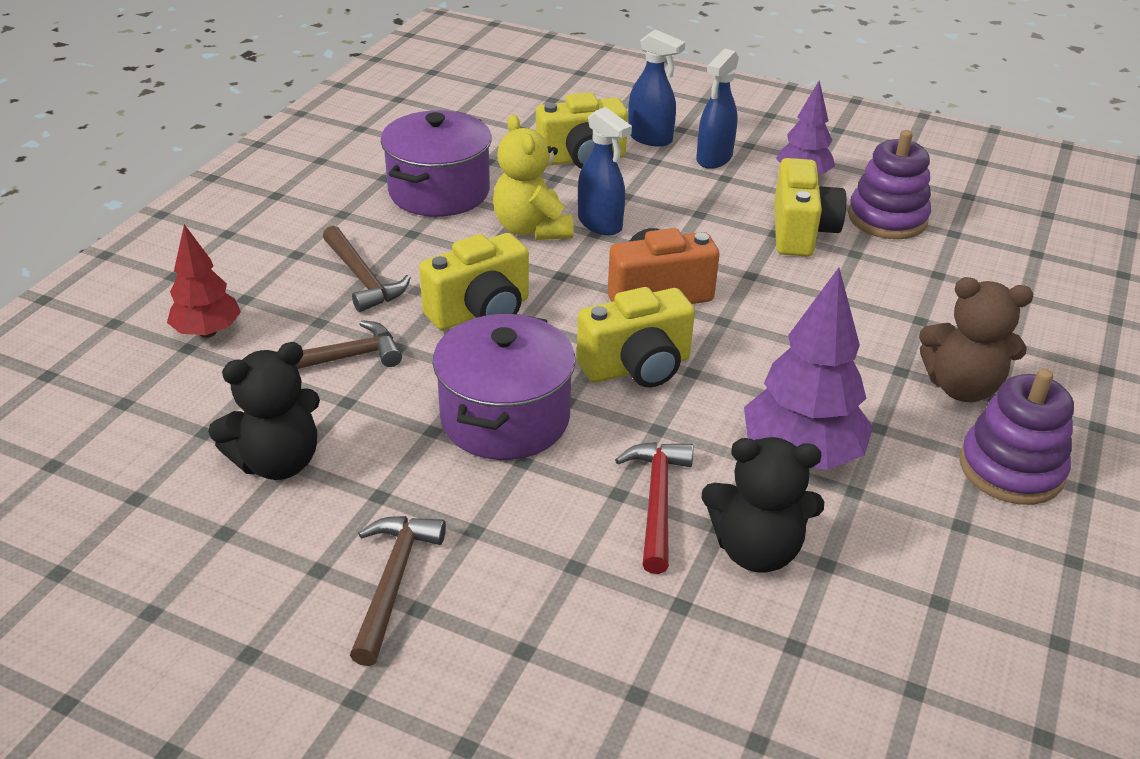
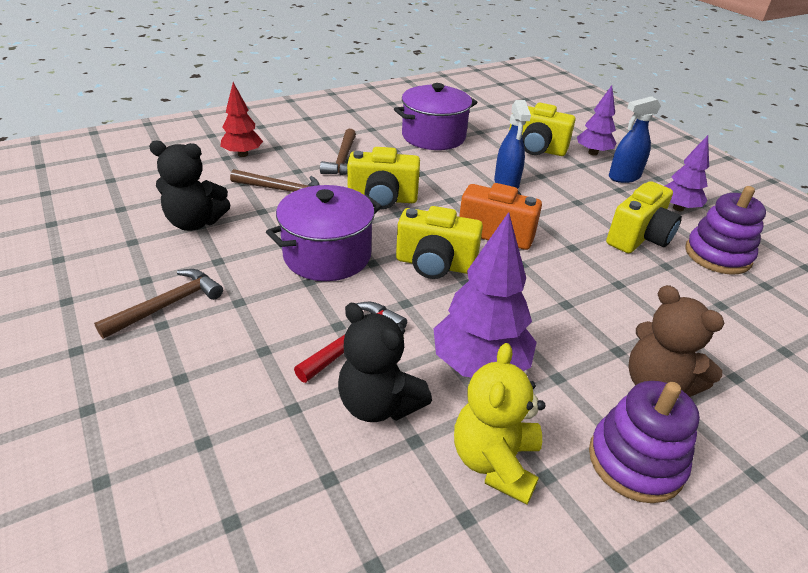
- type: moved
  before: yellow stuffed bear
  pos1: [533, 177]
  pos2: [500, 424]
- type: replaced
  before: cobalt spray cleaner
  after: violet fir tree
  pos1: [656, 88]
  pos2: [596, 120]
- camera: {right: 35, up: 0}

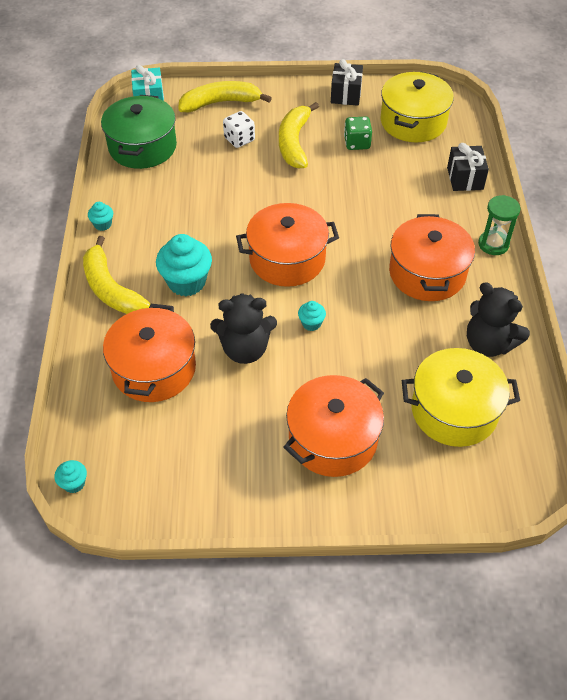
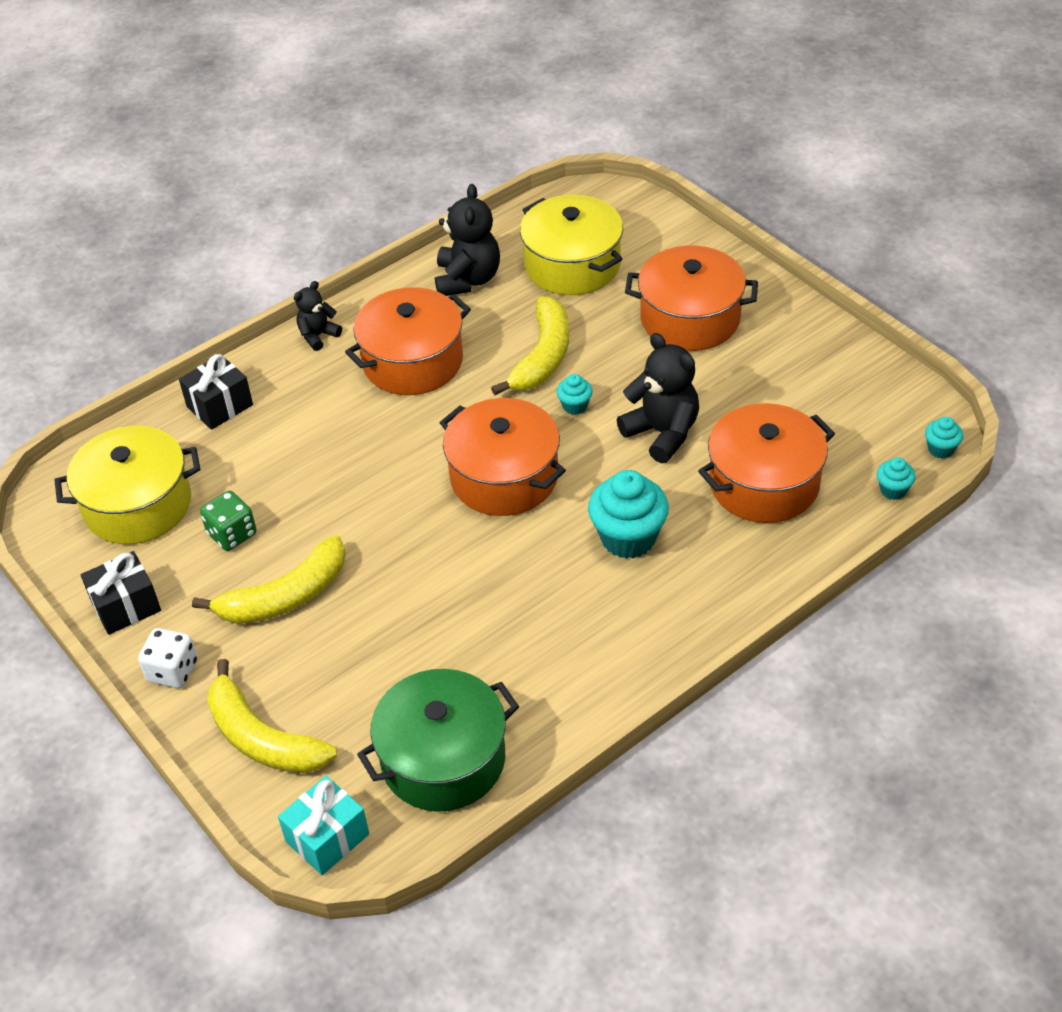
- type: moved
  before: white game die
  pos1: [239, 129]
  pos2: [167, 658]
- type: replaced
  before: leaf-green sand timer
  after: ebony stuffed bear
  pos1: [499, 225]
  pos2: [318, 316]
- type: moved
  before: yellow banana fruit
  pos1: [116, 275]
  pos2: [530, 345]
- type: moved
  before: turquoise cupcake
  pos1: [100, 216]
  pos2: [896, 478]
- camera: {right: -125, up: -5}

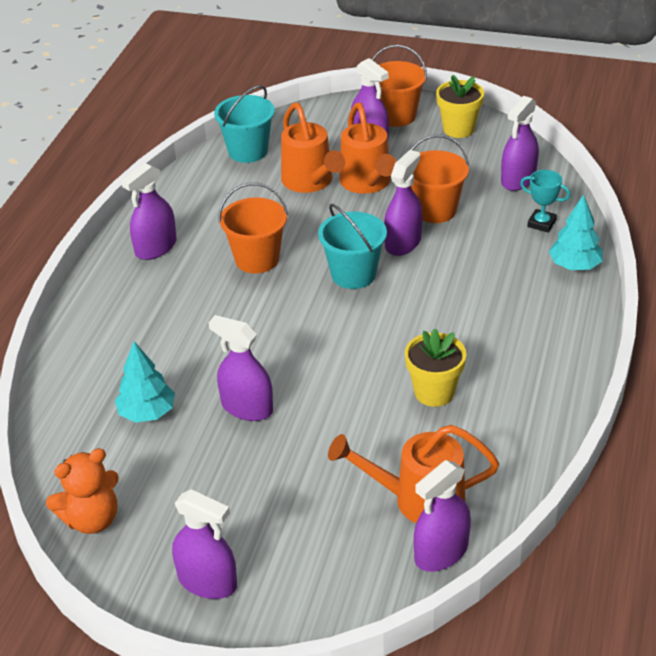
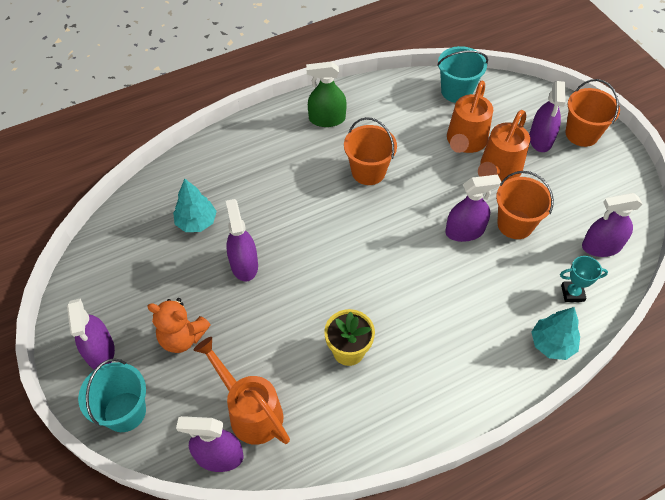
- type: moved
  before: turquoise pail
  pos1: [352, 246]
  pos2: [112, 395]
- type: moved
  before: orange-coloured stuffed bear
  pos1: [82, 491]
  pos2: [179, 325]
- type: recoloured
  before: violet spray cleaner
  after: leaf-green spray cleaner
  pos1: [149, 211]
  pos2: [326, 94]
- type: turned
  before: turquoise prize cup
  pos1: [545, 201]
  pos2: [584, 279]
  turn: -75
- type: removed
  before: yellow plant pot
  pos1: [460, 106]
- camera: {right: 45, up: 15}

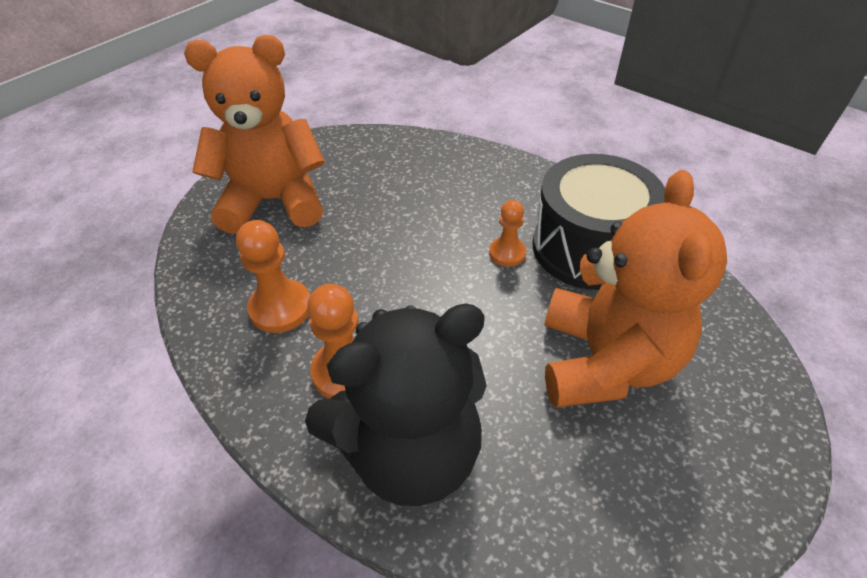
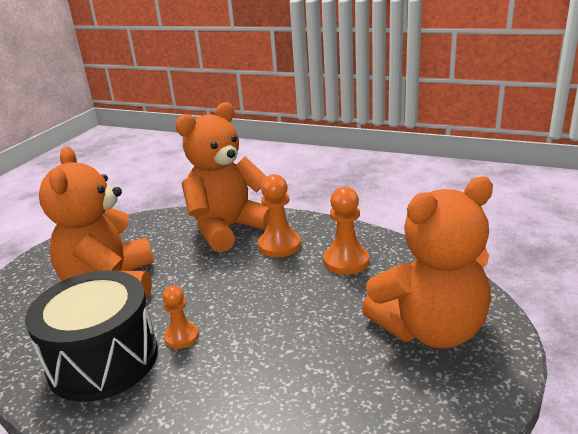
- type: recoloured
  before: ebony stuffed bear
  after: orange-coloured stuffed bear
  pos1: [396, 404]
  pos2: [222, 177]
- camera: {right: 165, up: -20}

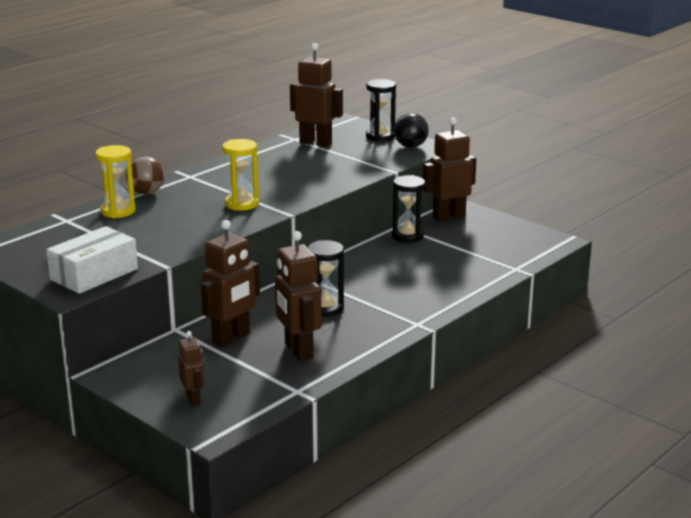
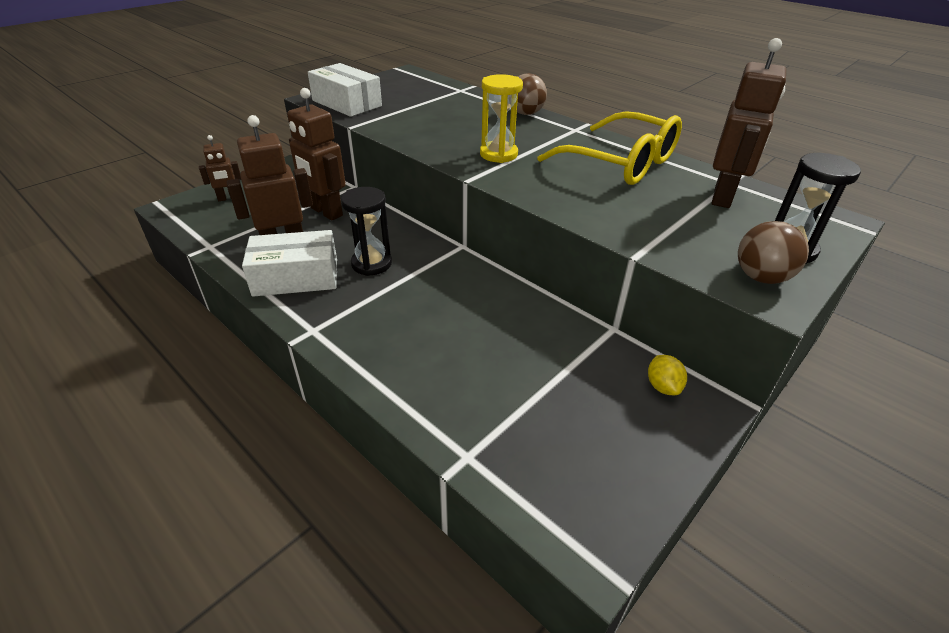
- type: added
  after: white package
  pos2: [289, 263]
- type: added
  after: yellow spectacles
  pos2: [609, 148]
- type: replaced
  before: dark brown toy robot
  after: yellow toy lemon
  pos1: [449, 169]
  pos2: [667, 375]
- type: recoloured
  before: ebony play ball
  after: dark brown play ball
  pos1: [411, 130]
  pos2: [773, 252]
- type: removed
  before: yellow sand timer
  pos1: [115, 181]
- type: removed
  before: ebony sand timer
  pos1: [409, 209]
- camera: {right: 90, up: 15}

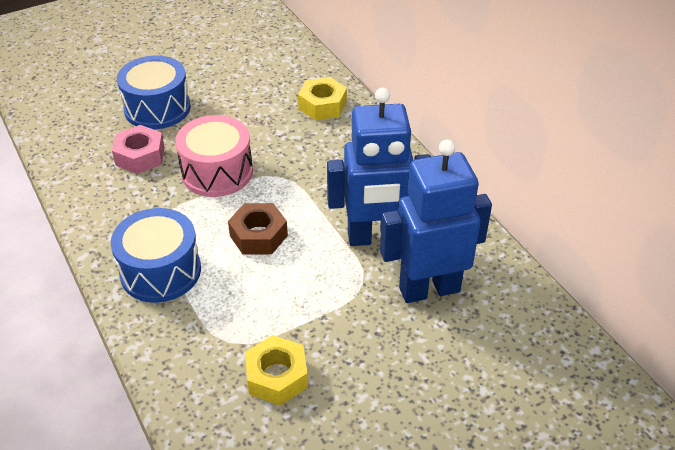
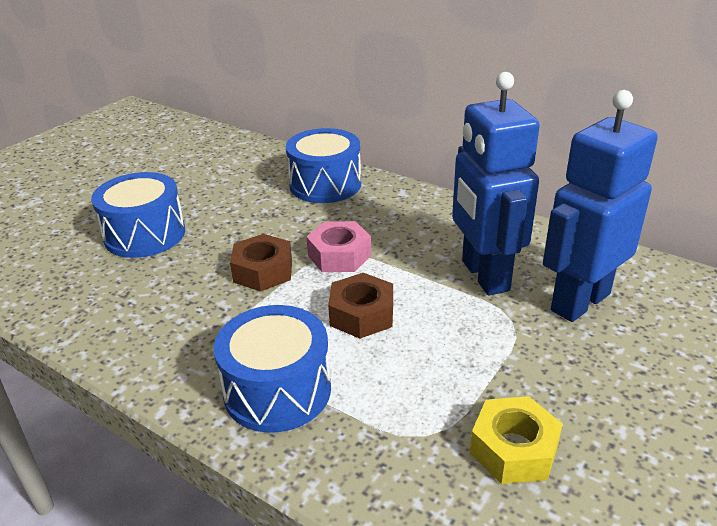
- type: replaced
  before: pink toy drum
  after: dark brown hex nut
  pos1: [214, 156]
  pos2: [261, 262]
- type: replaced
  before: yellow hex nut
  after: cobalt toy drum
  pos1: [322, 98]
  pos2: [323, 165]
- type: moved
  before: pink hex nut
  pos1: [138, 149]
  pos2: [338, 246]
- type: turned
  before: cobalt toy robot
  pos1: [379, 167]
  pos2: [496, 183]
  turn: 105
- camera: {right: -25, up: -10}

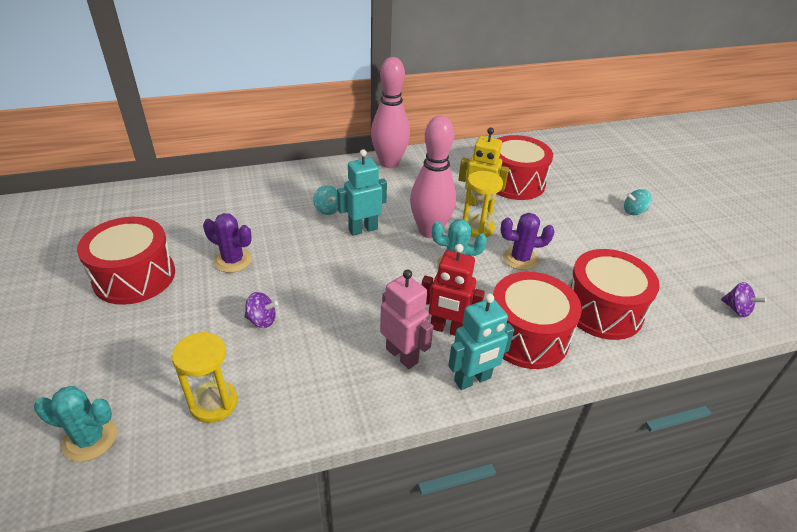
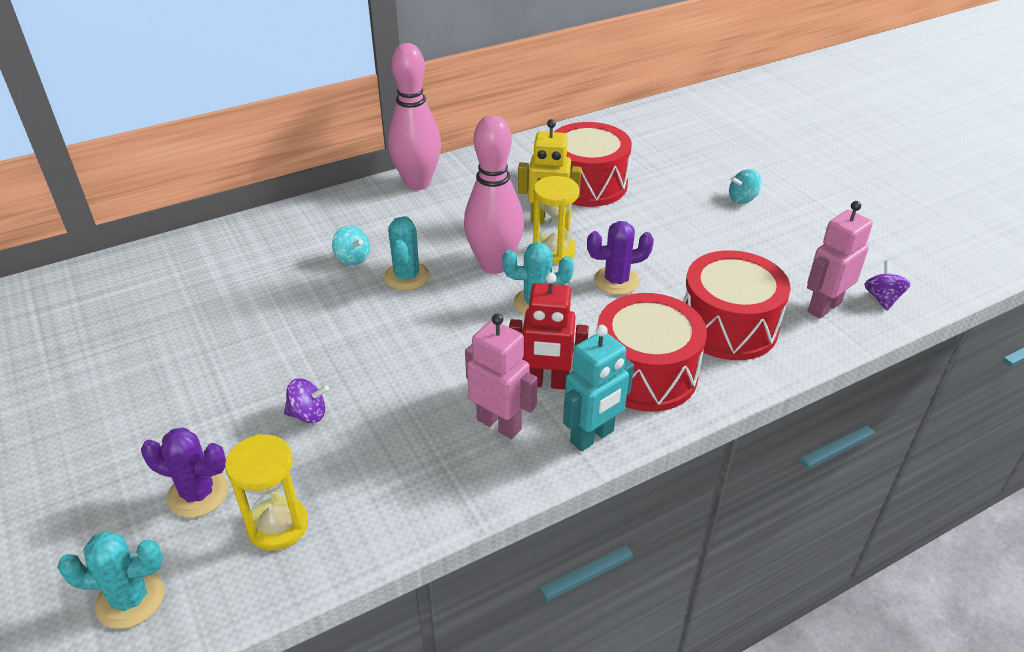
- type: moved
  before: violet saguaro cactus
  pos1: [227, 243]
  pos2: [184, 473]
- type: replaced
  before: turquoise toy robot
  after: turquoise saguaro cactus
  pos1: [362, 192]
  pos2: [407, 253]
- type: added
  after: pink toy robot
  pos2: [840, 260]
- type: turned
  before: violet spinning top
  pos1: [744, 299]
  pos2: [887, 285]
  turn: -120
- type: removed
  before: crimson toy drum
  pos1: [126, 261]
- camera: {right: -10, up: 0}

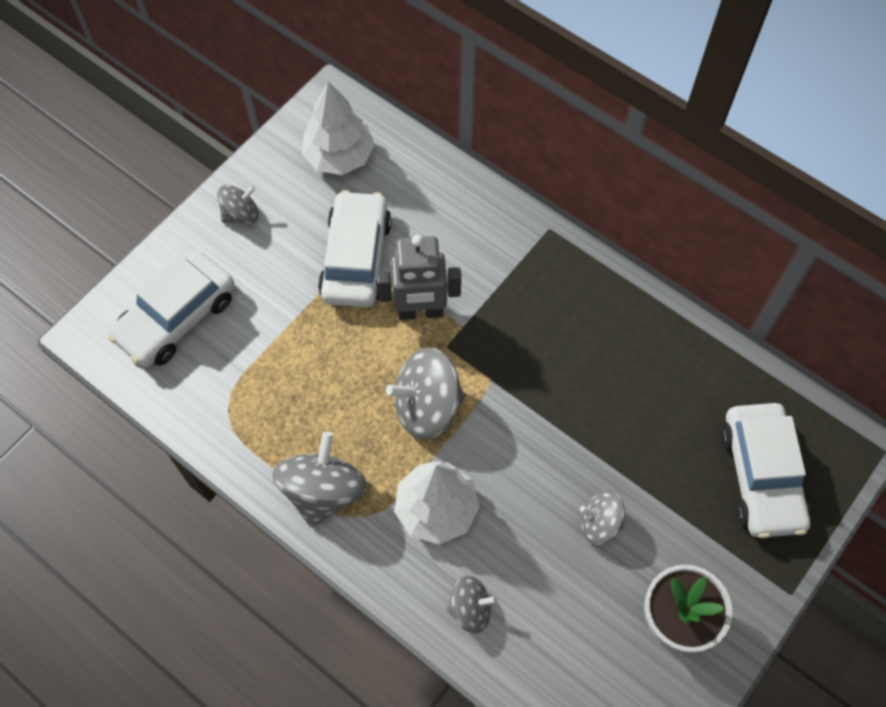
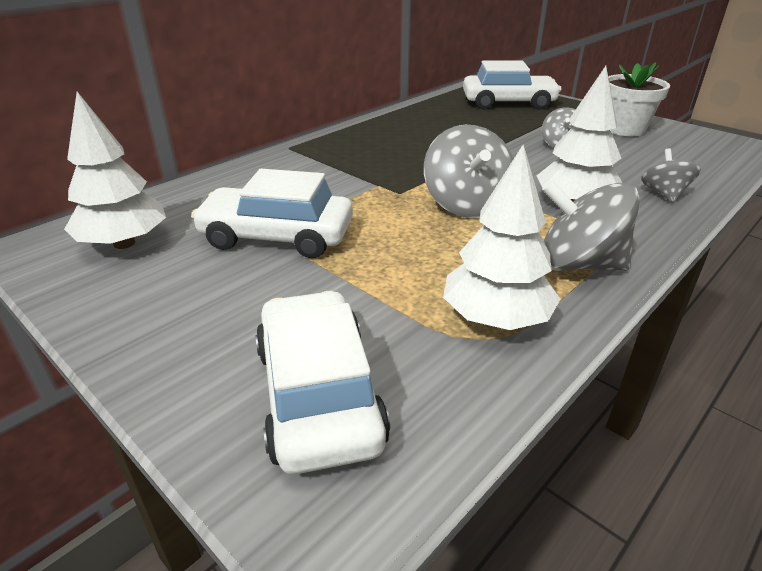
- type: turned
  before: white automobile
  pos1: [171, 309]
  pos2: [322, 382]
  turn: -150
- type: added
  after: white fir tree
  pos2: [502, 237]
- type: removed
  before: grey spinning top
  pos1: [238, 204]
- type: removed
  before: grey toy robot
  pos1: [419, 277]
- camera: {right: -85, up: -30}

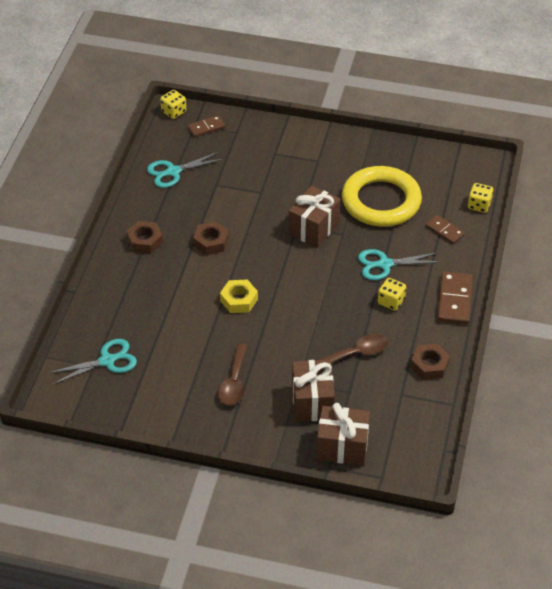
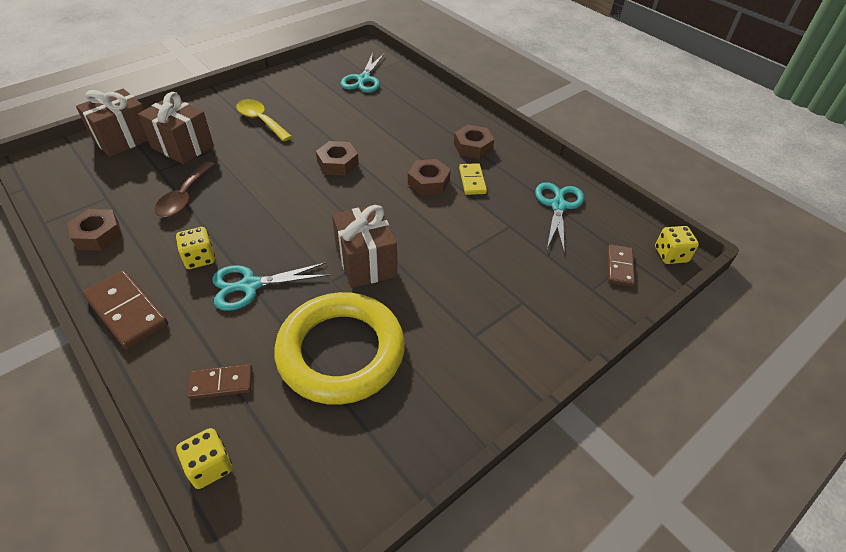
- type: turned
  before: turquoise shears
  pos1: [399, 264]
  pos2: [271, 286]
  turn: -135
- type: recoloured
  before: dark brown tablespoon
  after: yellow tablespoon
  pos1: [233, 375]
  pos2: [264, 120]
- type: recoloured
  before: yellow hex nut
  after: dark brown hex nut
  pos1: [239, 296]
  pos2: [337, 158]
- type: added
  after: yellow domino
  pos2: [473, 179]
- camera: {right: 125, up: 0}

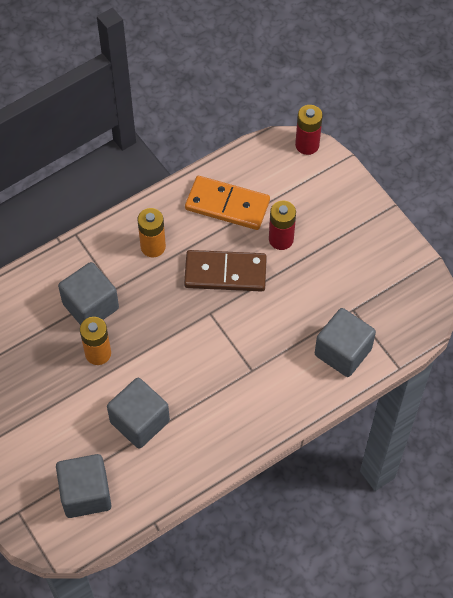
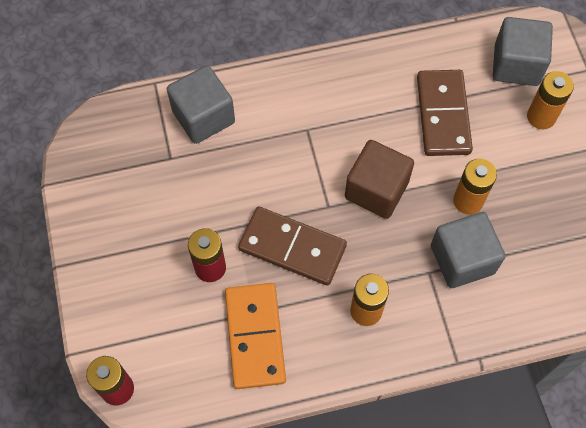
- type: turned
  before: orange-coloured domino
  pos1: [227, 203]
  pos2: [255, 336]
  turn: 45
- type: added
  after: dark brown block
  pos2: [379, 179]
- type: replaced
  before: grey block
  after: dark brown domino
  pos1: [138, 413]
  pos2: [445, 113]
- type: added
  after: orange-coloured battery
  pos2: [550, 100]
- camera: {right: -160, up: 5}

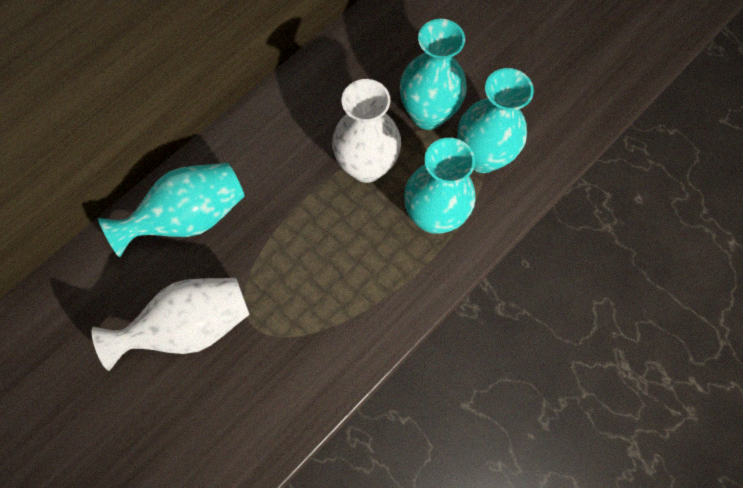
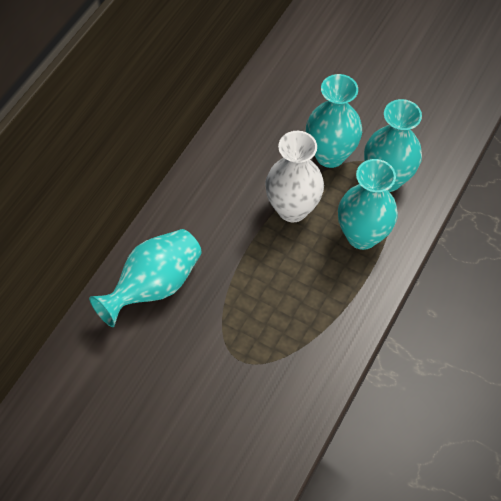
- type: removed
  before: white vase
  pos1: [171, 324]
- camera: {right: -15, up: -10}

